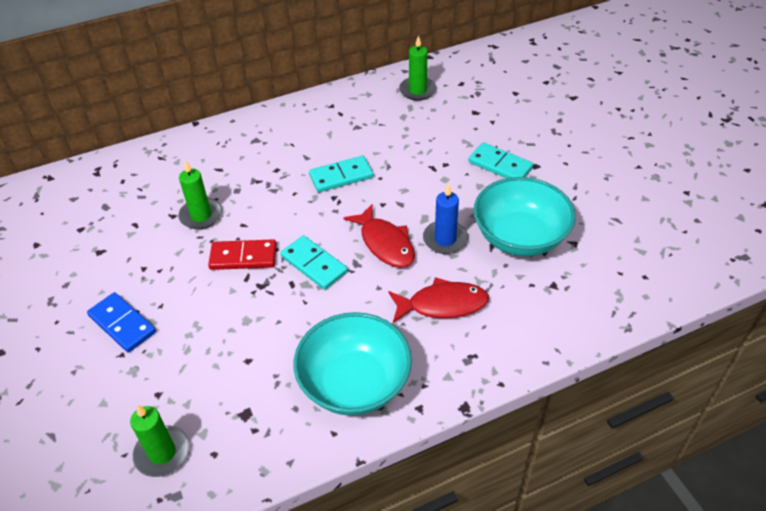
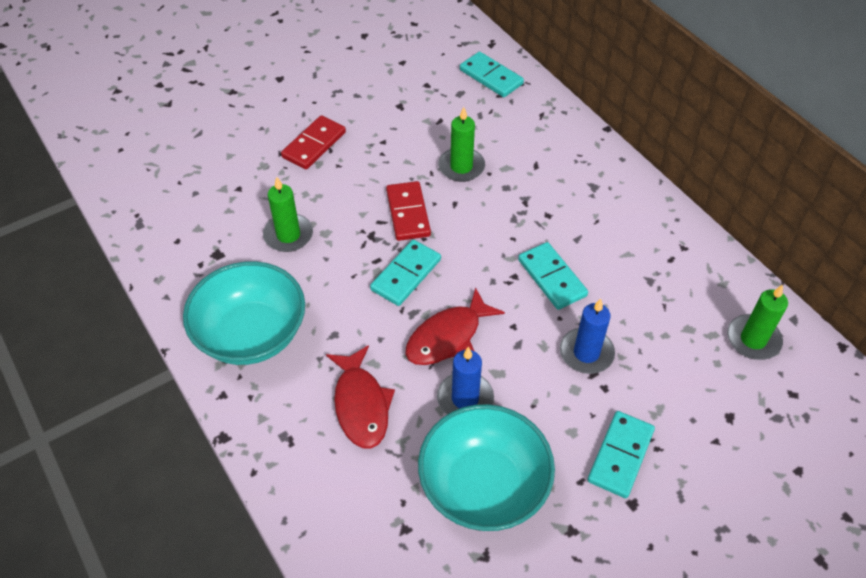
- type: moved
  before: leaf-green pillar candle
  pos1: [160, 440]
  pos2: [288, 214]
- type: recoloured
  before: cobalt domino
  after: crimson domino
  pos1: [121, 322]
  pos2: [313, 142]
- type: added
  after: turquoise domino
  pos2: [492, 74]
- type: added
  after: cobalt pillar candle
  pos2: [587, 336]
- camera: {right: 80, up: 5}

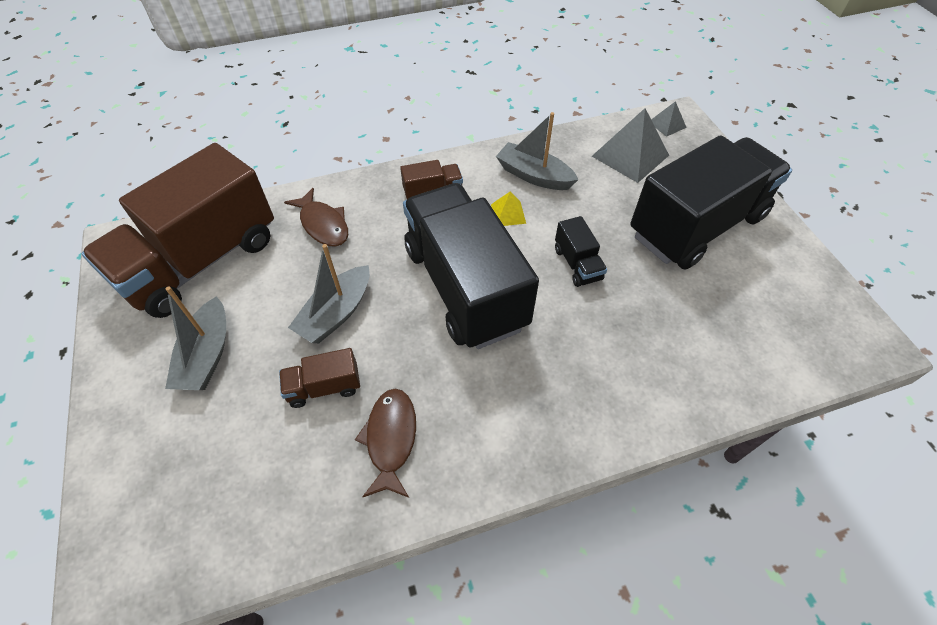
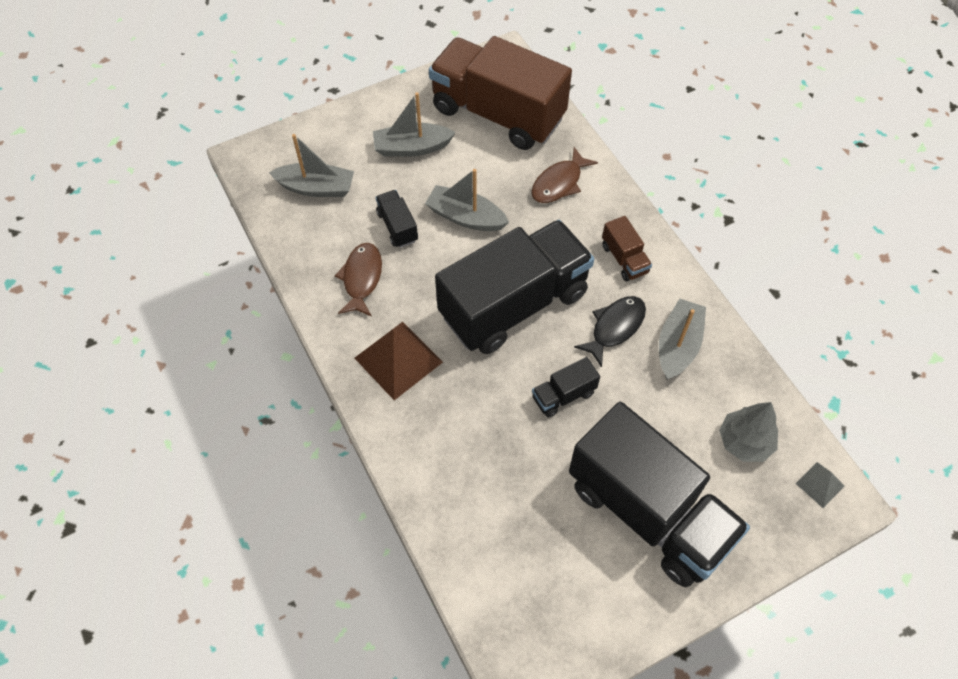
- type: added
  after: grey sailboat
  pos2: [311, 165]
- type: turned
  before: dark brown toy fish
  pos1: [385, 443]
  pos2: [358, 280]
  turn: -75
- type: added
  after: dark brown pyramid
  pos2: [399, 361]
- type: recoloured
  before: dark brown lorry
  after: ebony lorry
  pos1: [319, 378]
  pos2: [396, 219]
- type: replaced
  before: yellow pyramid
  after: ebony toy fish
  pos1: [508, 208]
  pos2: [610, 331]
- type: replaced
  before: grey pyramid
  after: grey fir tree
  pos1: [630, 145]
  pos2: [748, 432]
- camera: {right: 80, up: 5}

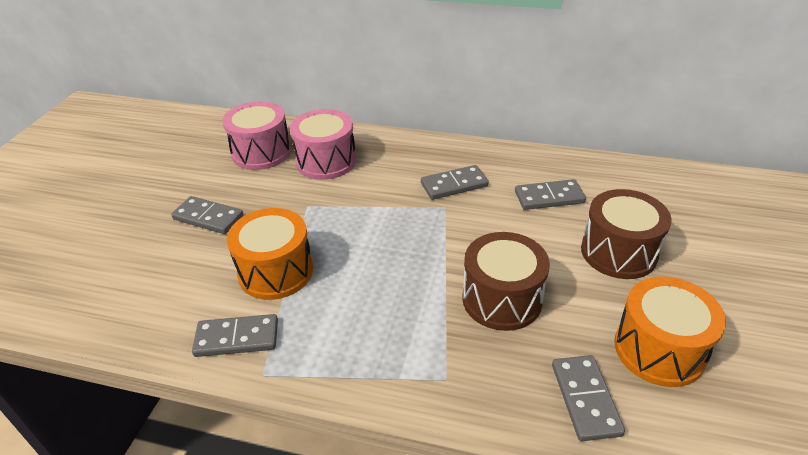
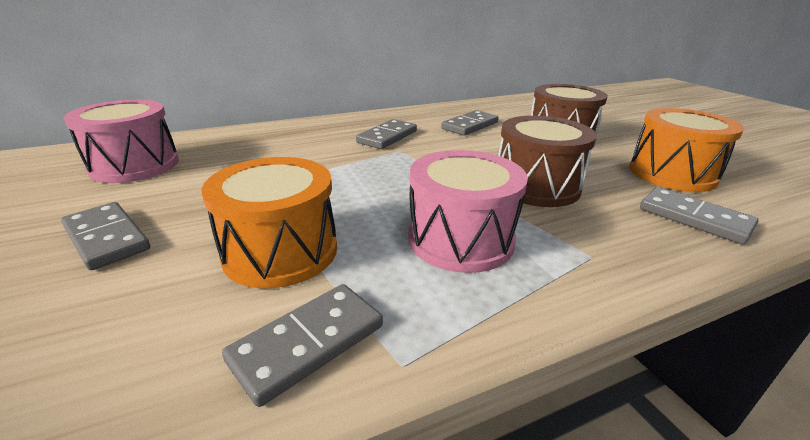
- type: turned
  before: grey domino
  pos1: [207, 215]
  pos2: [105, 236]
  turn: 60
- type: moved
  before: pink toy drum
  pos1: [323, 144]
  pos2: [468, 211]
- camera: {right: -40, up: -10}

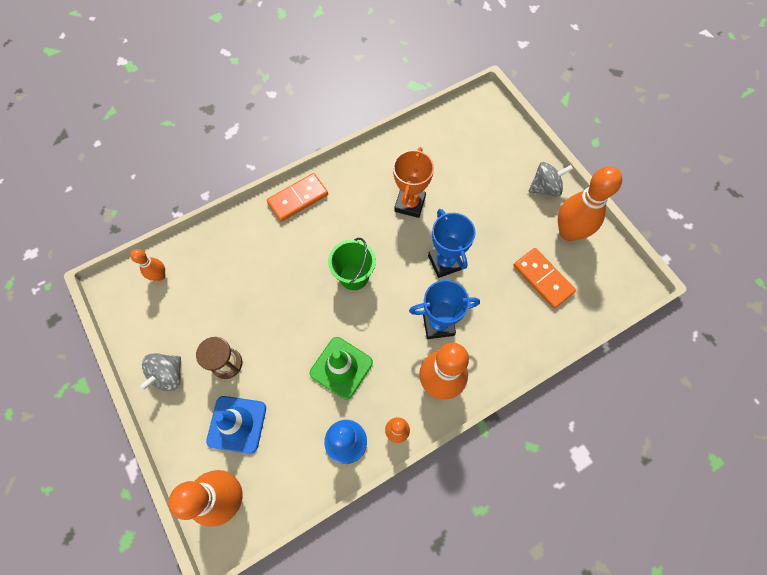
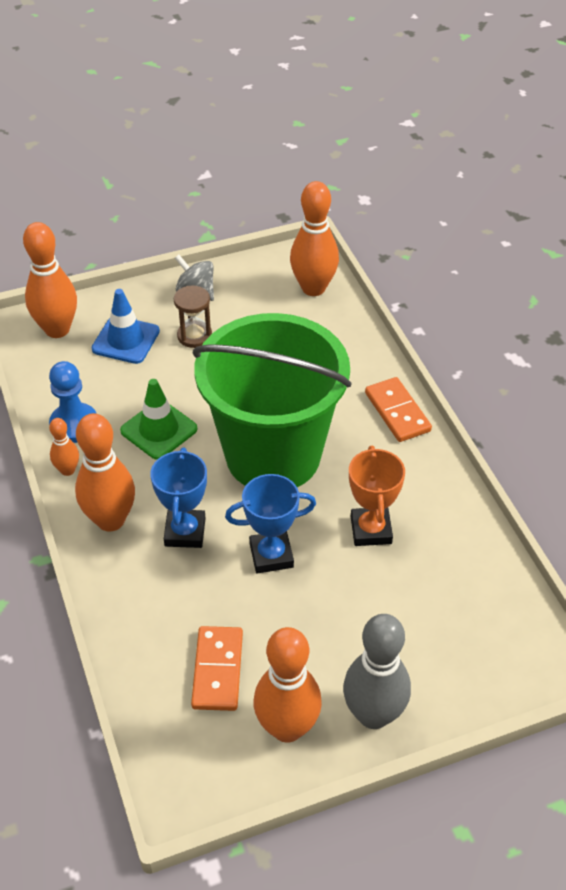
- type: turned
  before: orange-coloured domino
  pos1: [544, 278]
  pos2: [217, 668]
  turn: -60
- type: resized
  before: leaf-green pail
  pos1: [352, 264]
  pos2: [272, 400]
  scale: 2.47
- type: resized
  before: orange-coloured tenpin
  pos1: [147, 265]
  pos2: [314, 238]
  scale: 1.95
- type: replaced
  before: grey spinning top
  after: grey tenpin
  pos1: [550, 179]
  pos2: [377, 671]
- type: turned
  before: orange-coloured prize cup
  pos1: [413, 182]
  pos2: [377, 496]
  turn: 60
- camera: {right: 100, up: -20}

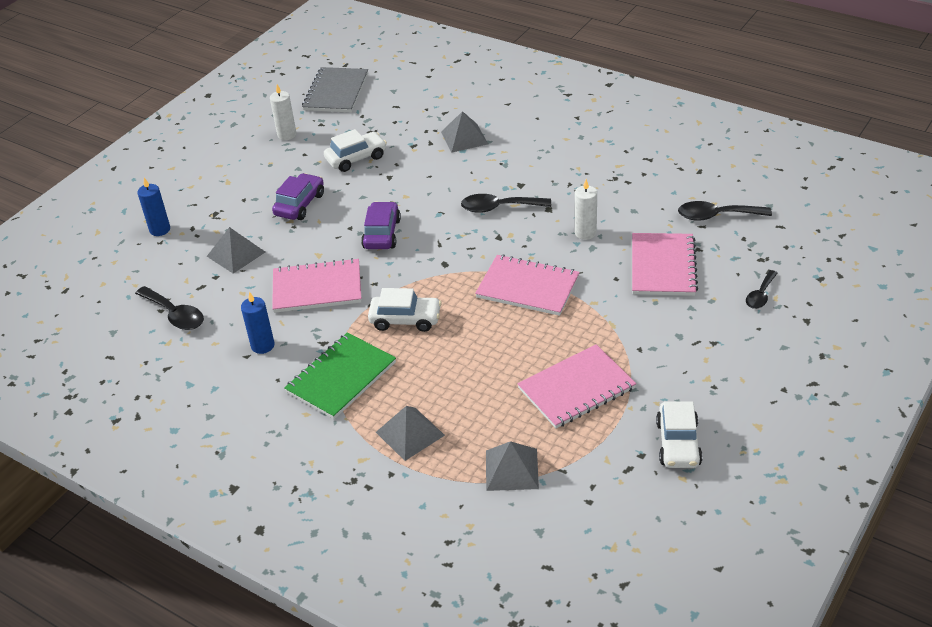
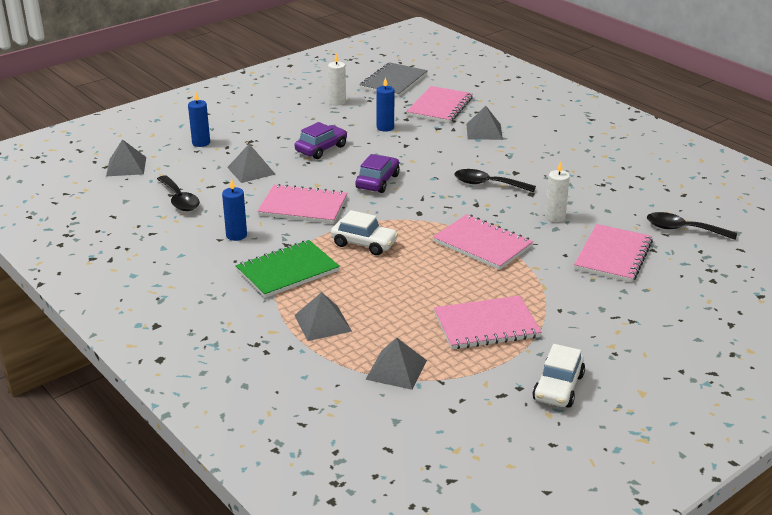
- type: added
  after: grey pyramid
  pos2: [126, 157]
- type: replaced
  before: white automobile
  after: cobalt pillar candle
  pos1: [355, 150]
  pos2: [385, 104]
- type: added
  after: pink notepad
  pos2: [439, 104]
- type: removed
  before: ebony tablespoon
  pos1: [762, 289]
- camera: {right: 15, up: -10}

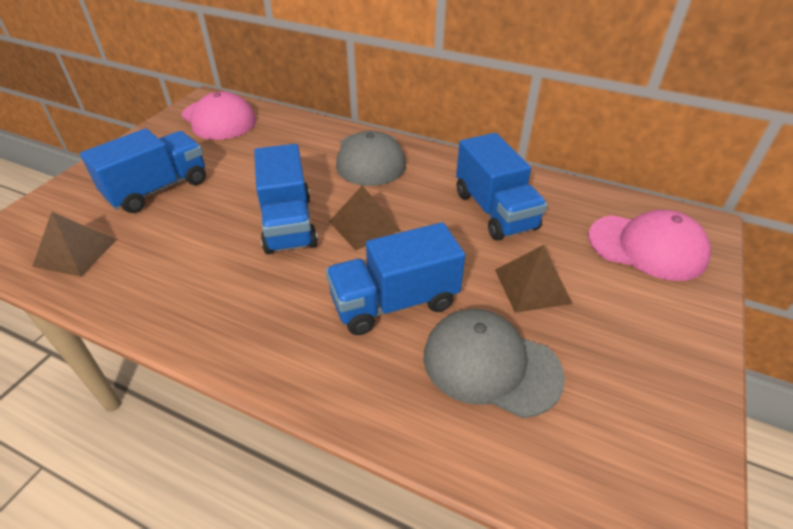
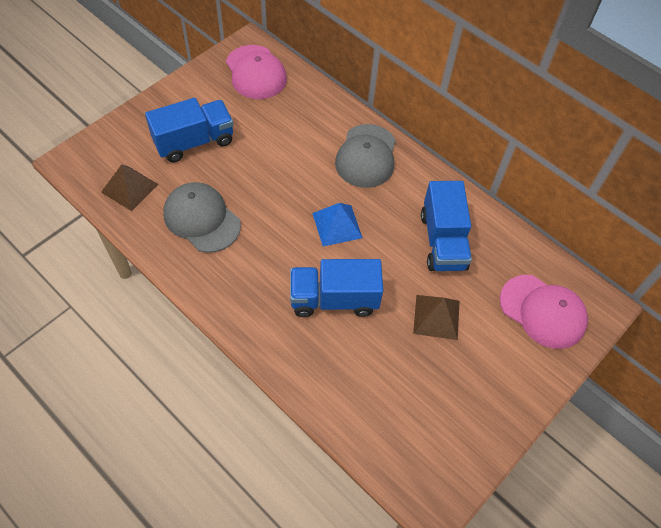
- type: moved
  before: grey baseball cap
  pos1: [494, 363]
  pos2: [202, 217]
- type: recoloured
  before: dark brown pyramid
  after: cobalt pyramid
  pos1: [365, 218]
  pos2: [337, 224]
- type: removed
  before: cobalt lorry
  pos1: [286, 199]
- camera: {right: 15, up: 15}

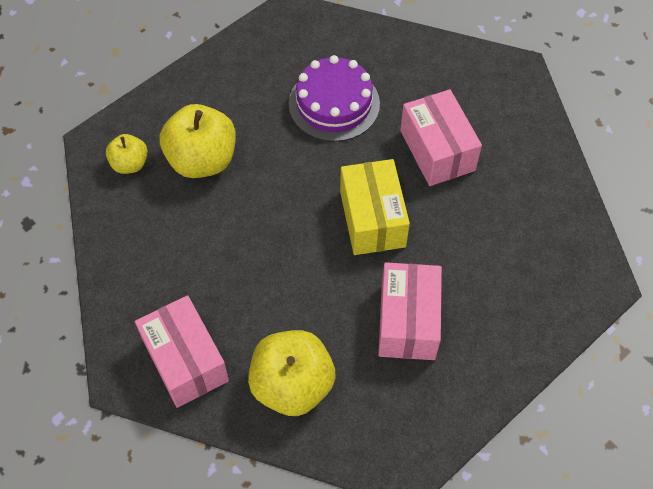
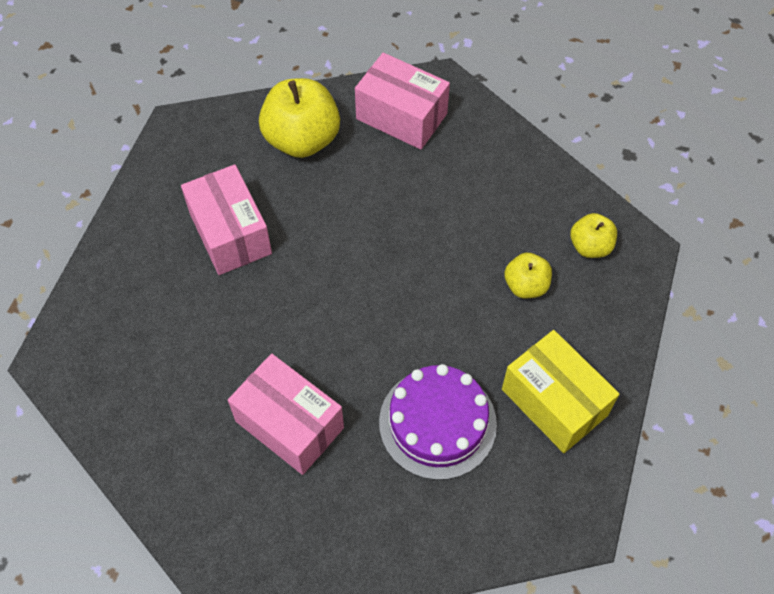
- type: moved
  before: yellow package
  pos1: [375, 207]
  pos2: [560, 391]
- type: resized
  before: yellow apple fruit
  pos1: [198, 141]
  pos2: [528, 275]
  scale: 0.55
- camera: {right: 150, up: 0}

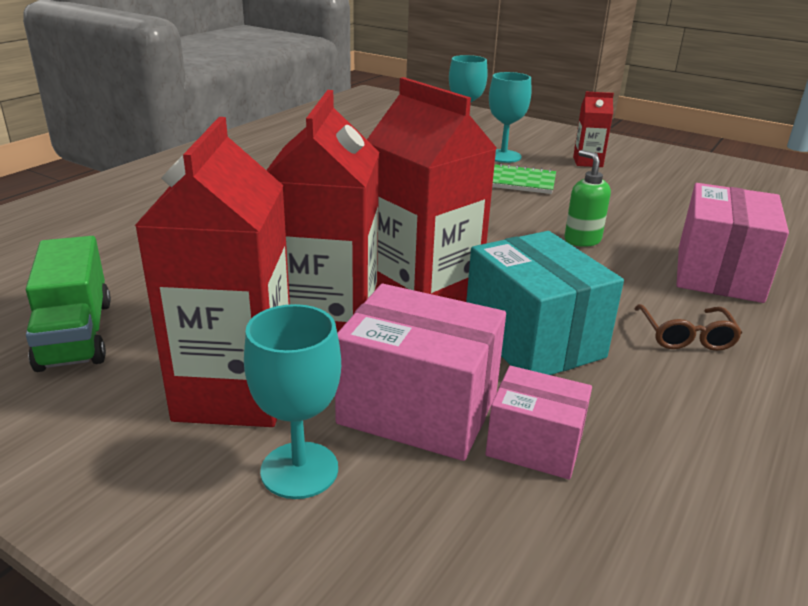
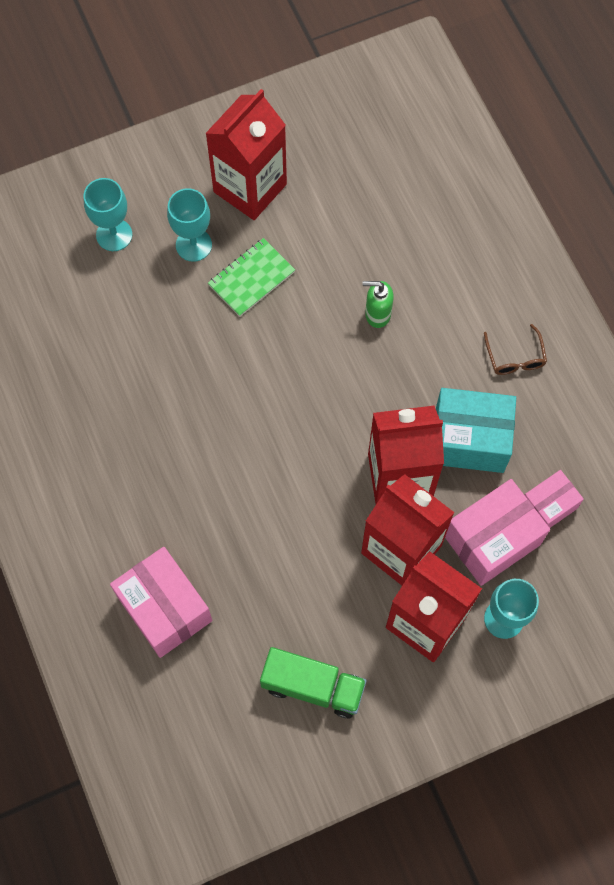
- type: moved
  before: pink package
  pos1: [733, 243]
  pos2: [161, 602]
- type: resized
  before: crimson carton
  pos1: [593, 129]
  pos2: [246, 154]
  scale: 2.03
- type: turned
  before: dark brown spectacles
  pos1: [688, 327]
  pos2: [515, 349]
  turn: 45
- camera: {right: -55, up: 40}

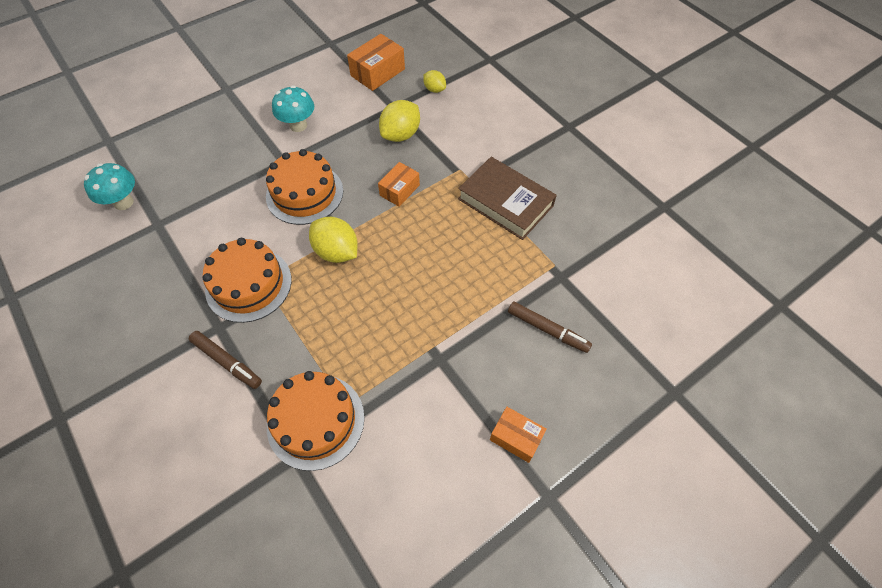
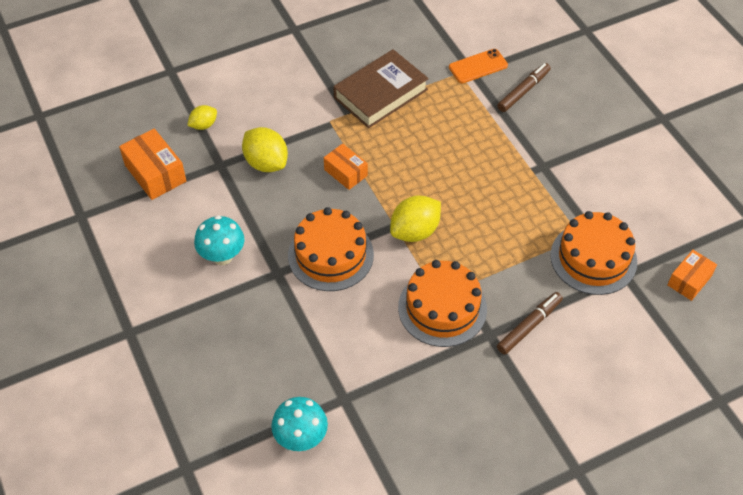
- type: added
  after: orange-coloured phone
  pos2: [478, 66]
- type: moved
  before: orange-coloured package
  pos1: [518, 435]
  pos2: [692, 275]
- camera: {right: -80, up: -5}

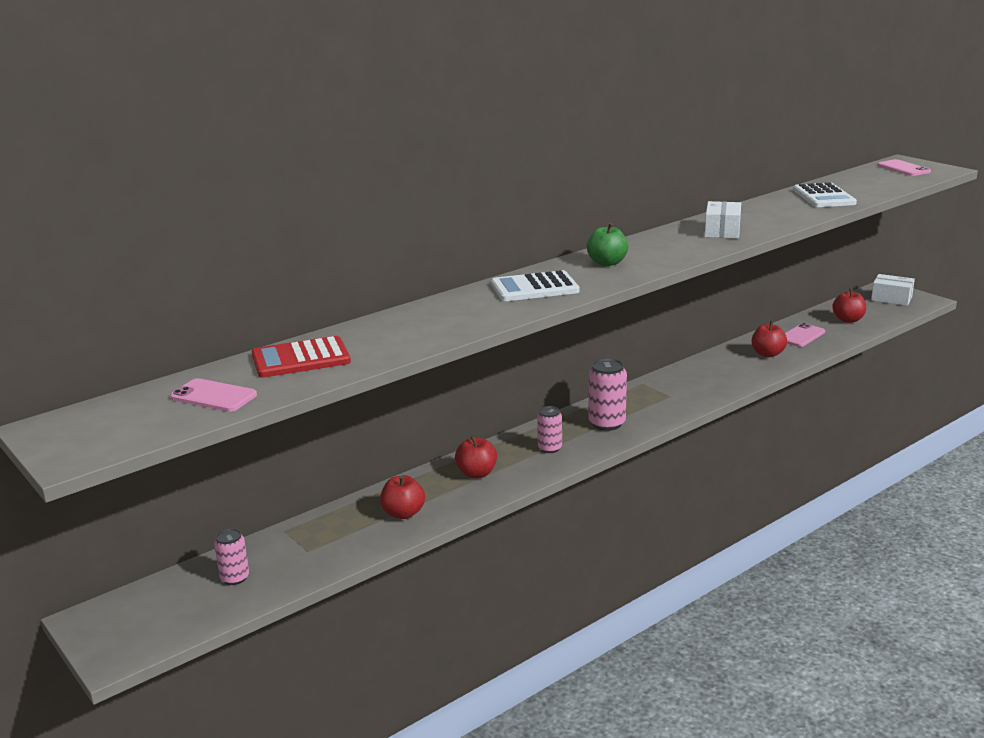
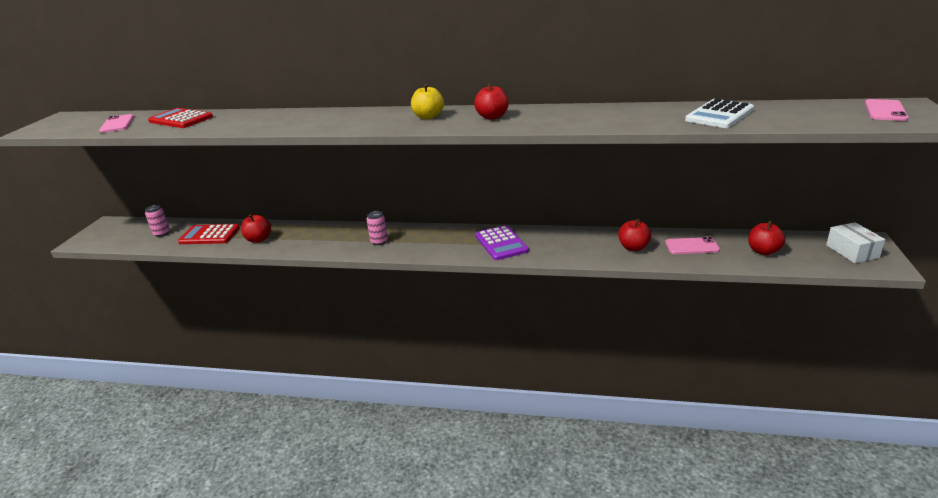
- type: added
  after: crimson adding machine
  pos2: [209, 234]
- type: recoloured
  before: leaf-green apple fruit
  after: yellow apple fruit
  pos1: [607, 244]
  pos2: [427, 101]
- type: moved
  before: crimson apple fruit
  pos1: [476, 457]
  pos2: [491, 101]
- type: added
  after: violet adding machine
  pos2: [502, 242]
- type: removed
  before: white adding machine
  pos1: [535, 285]
- type: removed
  before: pink can
  pos1: [607, 394]
- type: removed
  before: white package
  pos1: [723, 220]
- camera: {right: 50, up: 5}

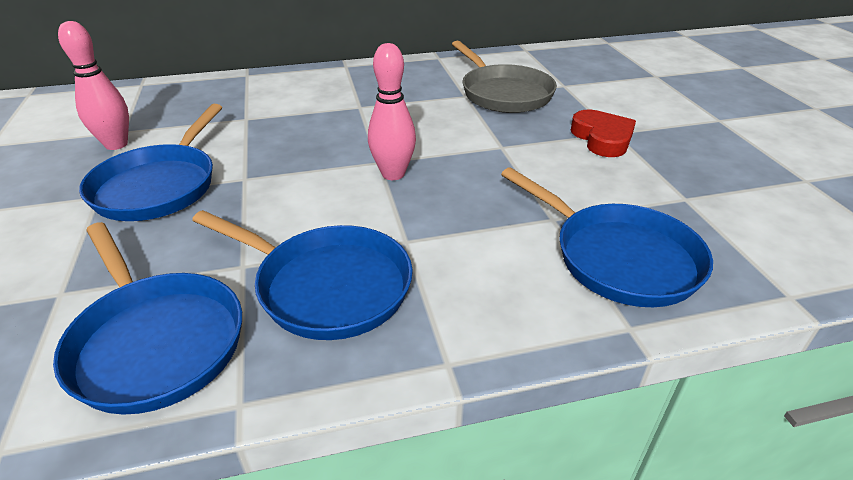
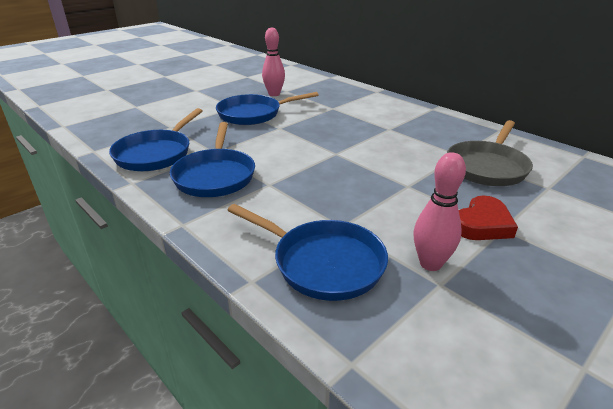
- type: turned
  before: cobalt skillet
  pos1: [607, 237]
  pos2: [307, 252]
  turn: -75
- type: moved
  before: pink tenpin
  pos1: [392, 111]
  pos2: [439, 211]
- camera: {right: 60, up: -5}

